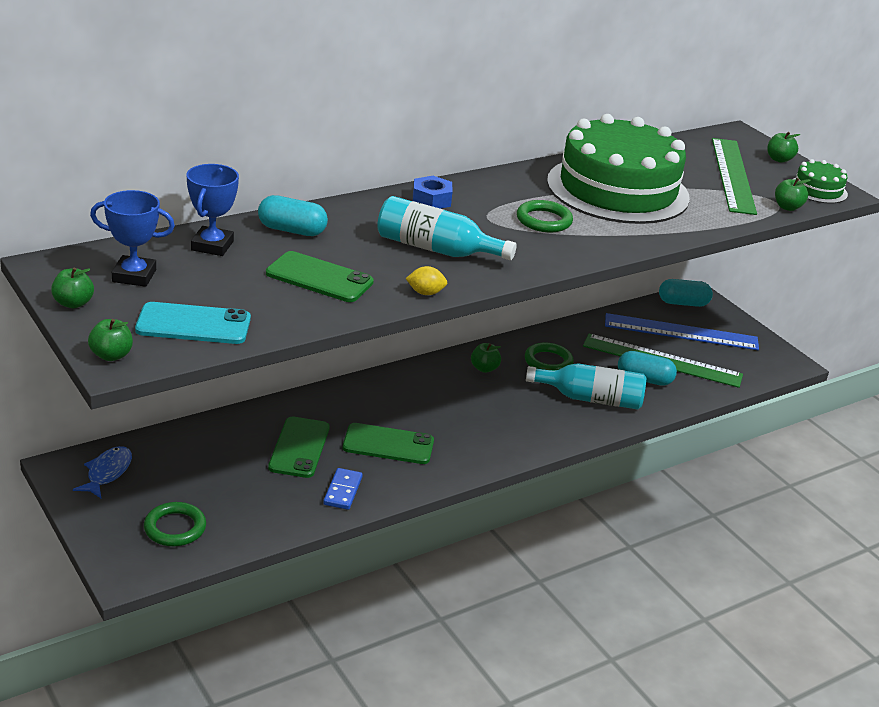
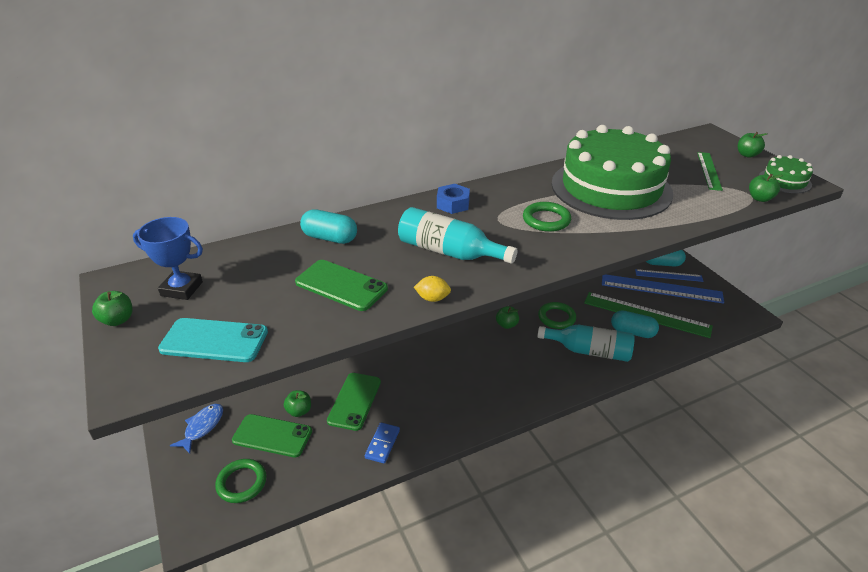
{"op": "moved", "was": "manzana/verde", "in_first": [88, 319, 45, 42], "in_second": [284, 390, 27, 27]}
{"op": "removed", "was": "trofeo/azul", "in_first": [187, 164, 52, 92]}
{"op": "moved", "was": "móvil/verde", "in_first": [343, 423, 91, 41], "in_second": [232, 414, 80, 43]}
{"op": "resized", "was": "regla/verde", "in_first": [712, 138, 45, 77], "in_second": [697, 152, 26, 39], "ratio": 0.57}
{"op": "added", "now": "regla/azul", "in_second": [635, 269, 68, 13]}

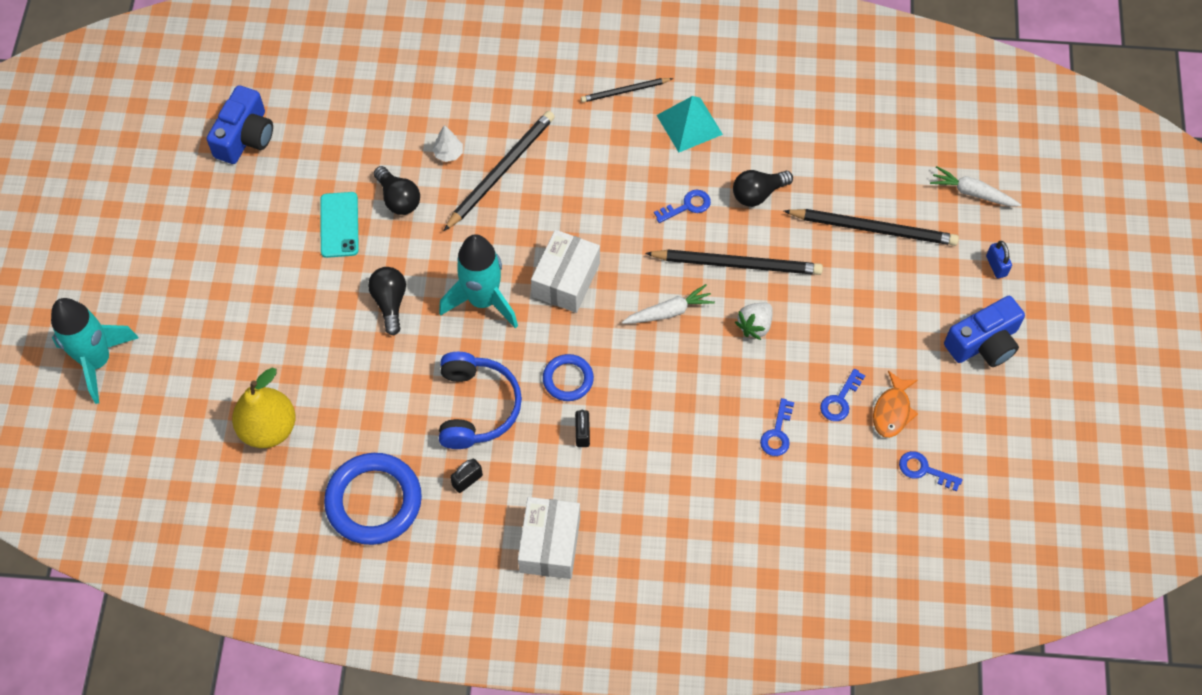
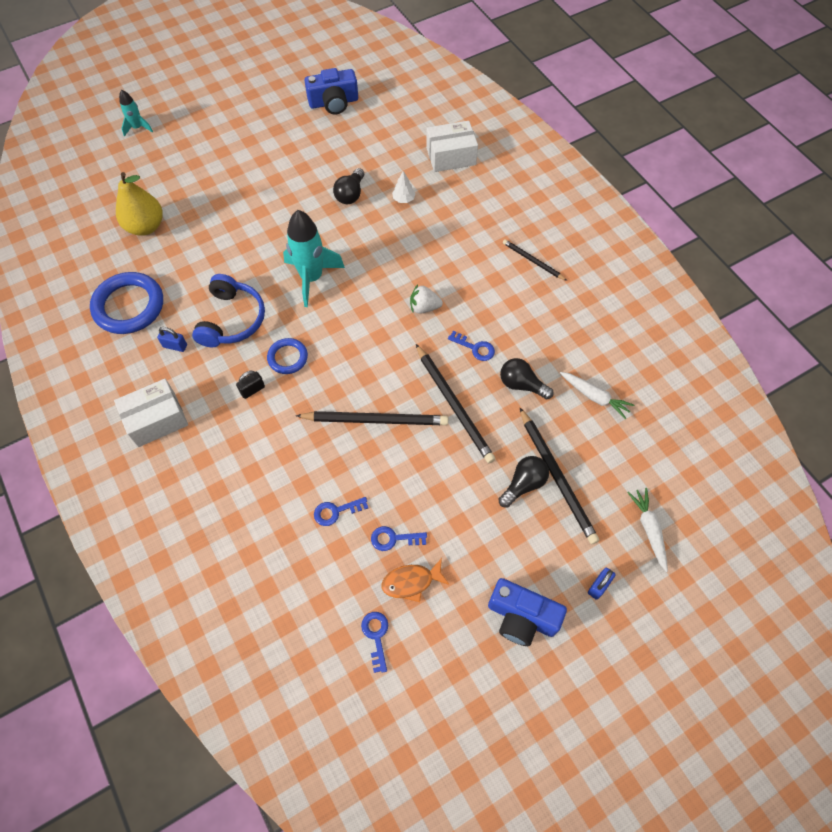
{"op": "resized", "was": "cohete/turquesa", "in_first": [51, 298, 87, 106], "in_second": [119, 90, 34, 47], "ratio": 0.53}
{"op": "removed", "was": "móvil/turquesa", "in_first": [320, 192, 39, 66]}
{"op": "moved", "was": "bombilla/negro", "in_first": [368, 267, 38, 68], "in_second": [498, 456, 51, 52]}
{"op": "turned", "was": "auriculares/azul", "in_first": [439, 352, 83, 97], "in_second": [192, 274, 73, 73], "clockwise": -45}
{"op": "moved", "was": "lápiz/negro", "in_first": [444, 111, 111, 120], "in_second": [296, 411, 152, 14]}
{"op": "recoloured", "was": "candado/negro", "now": "candado/azul", "in_first": [450, 459, 33, 34], "in_second": [157, 327, 30, 25]}
{"op": "moved", "was": "caja/blanco", "in_first": [531, 230, 69, 83], "in_second": [426, 121, 52, 51]}
{"op": "moved", "was": "zanahoria/blanco", "in_first": [622, 284, 93, 40], "in_second": [560, 372, 74, 47]}
{"op": "removed", "was": "pirámide/turquesa", "in_first": [657, 96, 66, 56]}
{"op": "moved", "was": "fresa/blanco", "in_first": [735, 303, 38, 37], "in_second": [410, 285, 33, 29]}

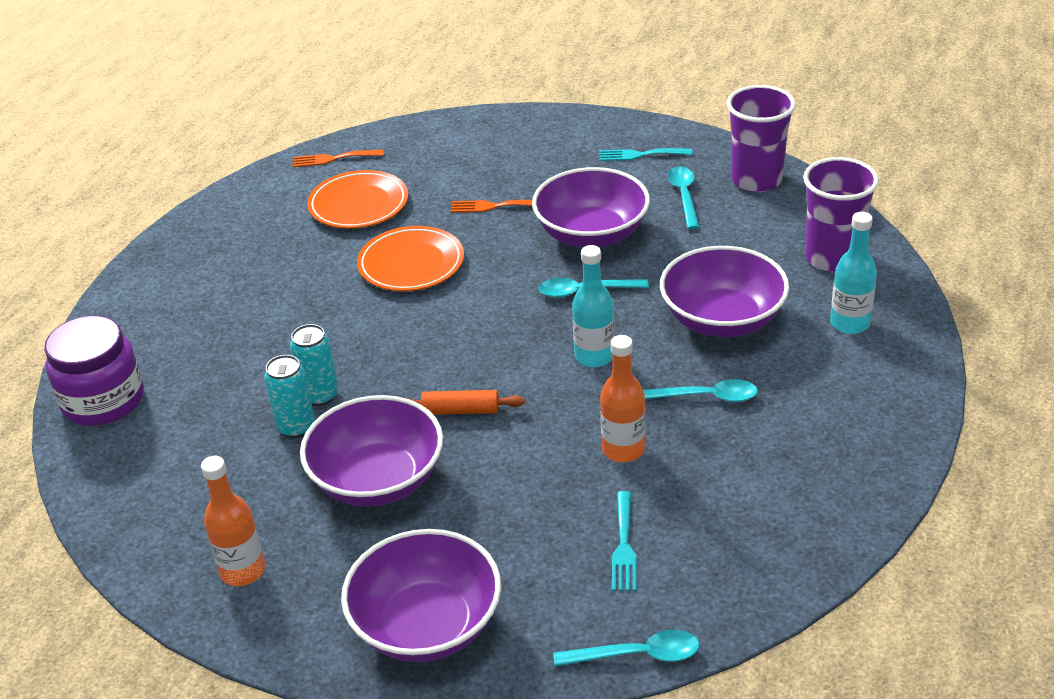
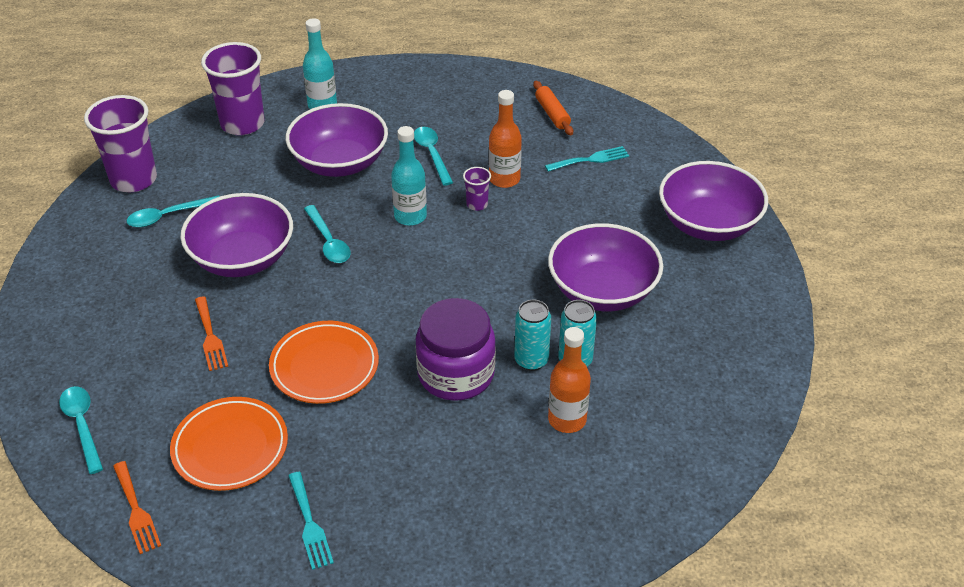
{"op": "moved", "was": "tarro/morado", "in_first": [44, 316, 100, 110], "in_second": [416, 298, 80, 103]}
{"op": "moved", "was": "botella/naranja", "in_first": [201, 456, 64, 130], "in_second": [548, 327, 43, 106]}
{"op": "moved", "was": "rodillo/naranja", "in_first": [406, 390, 119, 25], "in_second": [533, 81, 40, 54]}
{"op": "moved", "was": "cuchara/turquesa", "in_first": [553, 630, 146, 37], "in_second": [59, 386, 44, 88]}
{"op": "moved", "was": "tenedor/turquesa", "in_first": [599, 148, 94, 13], "in_second": [288, 472, 46, 98]}
{"op": "added", "now": "vaso/morado", "in_second": [463, 167, 28, 44]}

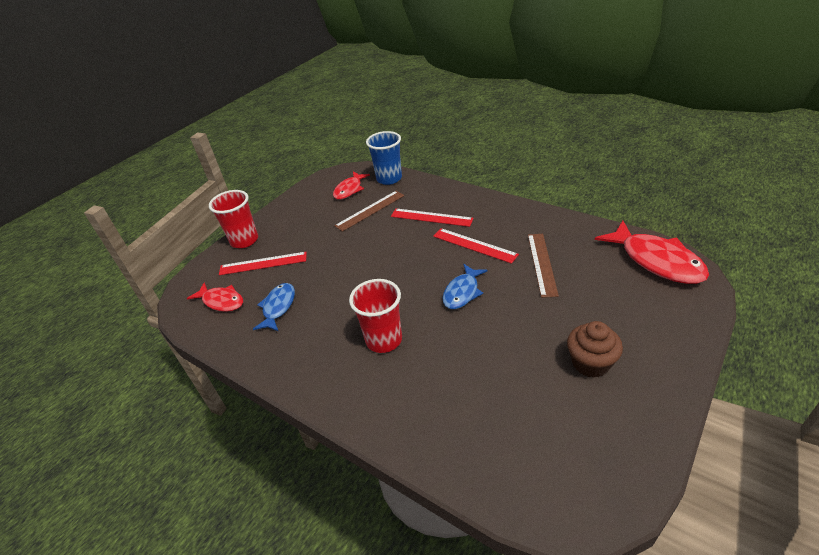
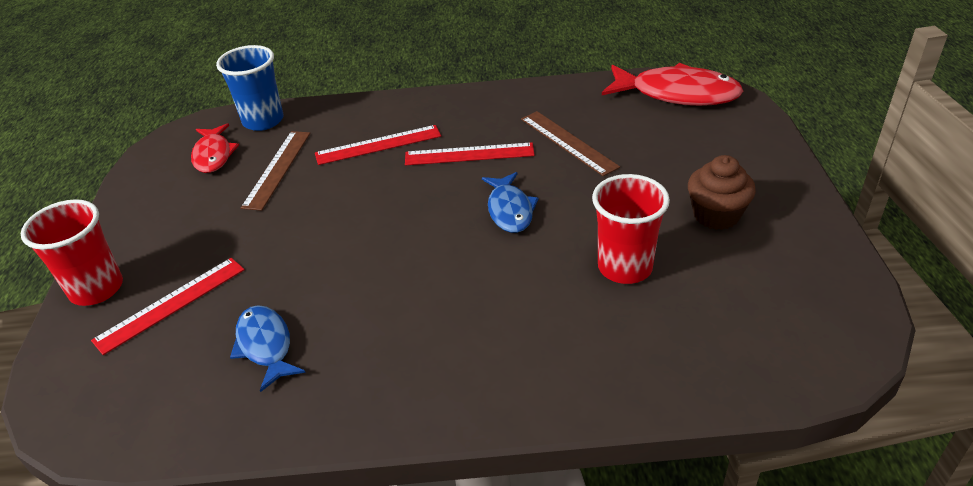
{"op": "removed", "was": "pez/rojo", "in_first": [187, 282, 56, 30]}
{"op": "moved", "was": "vaso/rojo", "in_first": [349, 279, 53, 74], "in_second": [592, 174, 78, 110]}

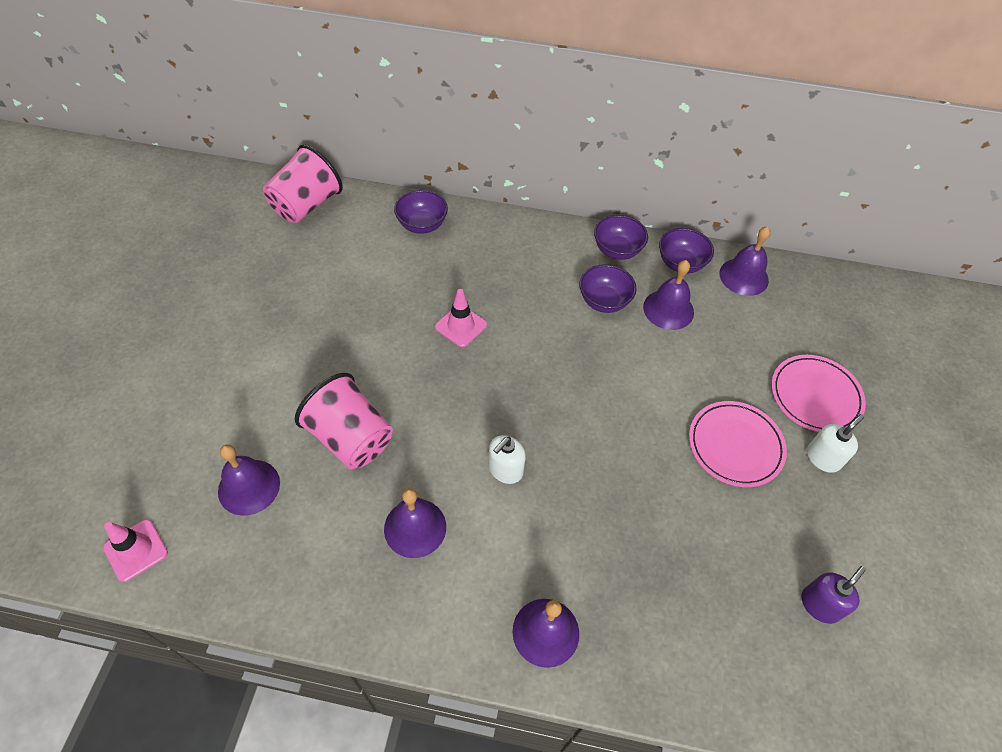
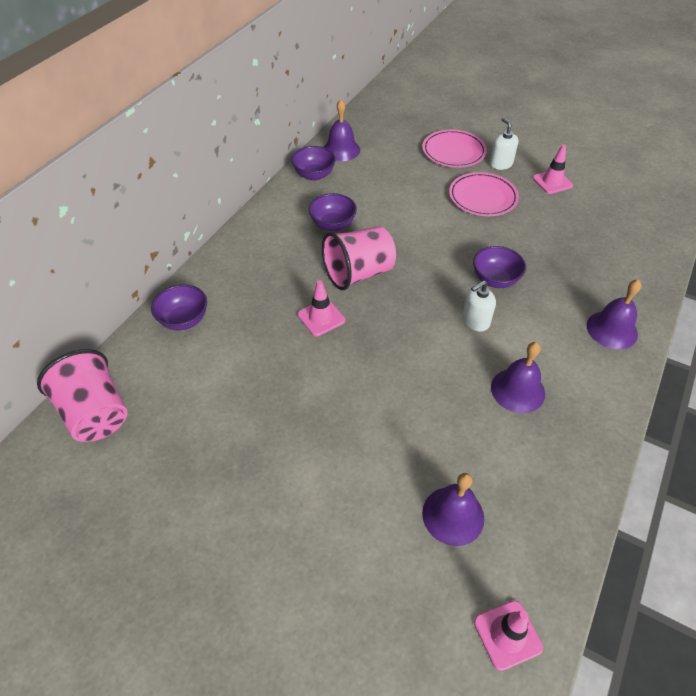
{"op": "moved", "was": "vaso/rosa", "in_first": [295, 373, 98, 96], "in_second": [322, 226, 74, 64]}
{"op": "turned", "was": "dispensador de jabón/blanco", "in_first": [489, 435, 37, 49], "in_second": [462, 280, 34, 52], "clockwise": 90}
{"op": "moved", "was": "cuenco/morado", "in_first": [594, 215, 54, 45], "in_second": [473, 246, 53, 42]}
{"op": "removed", "was": "campana/morado", "in_first": [643, 260, 51, 70]}
{"op": "removed", "was": "dispensador de jabón/morado", "in_first": [802, 566, 64, 58]}
{"op": "added", "now": "cono de tráfico/rosa", "in_second": [533, 145, 40, 49]}

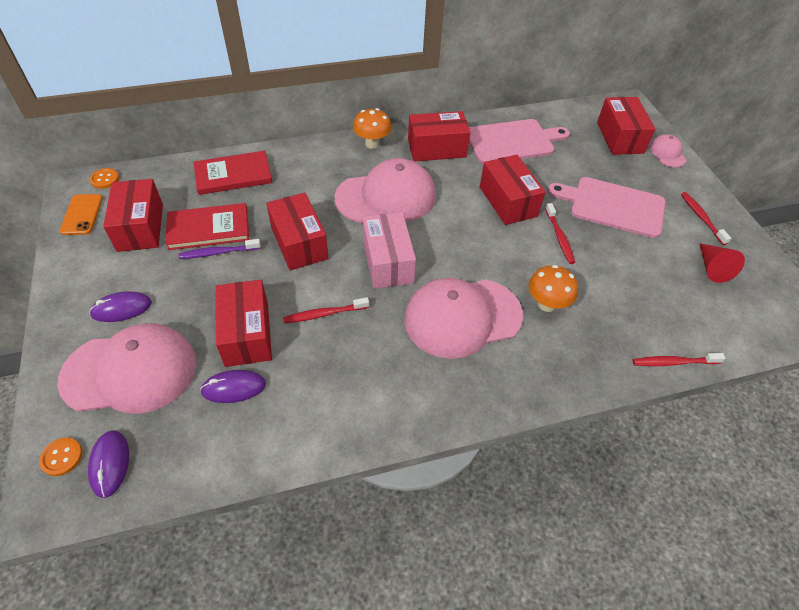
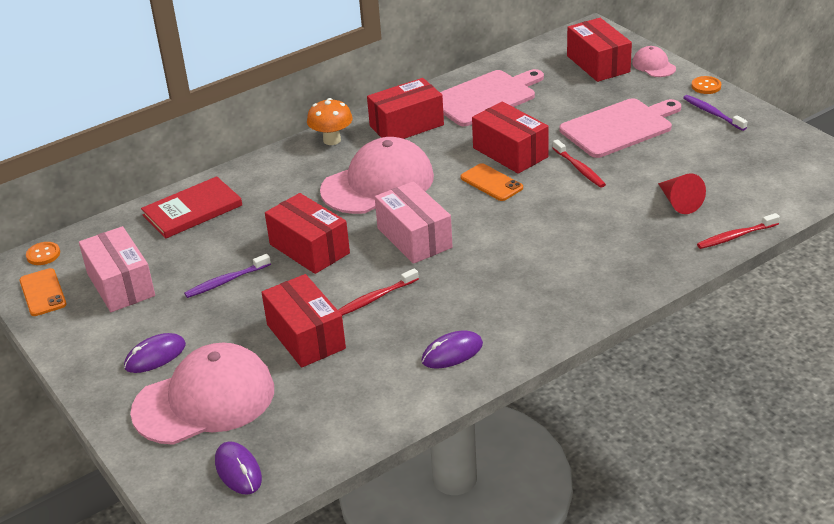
{"op": "moved", "was": "botón/naranja", "in_first": [39, 437, 44, 39], "in_second": [692, 76, 29, 18]}
{"op": "recoloured", "was": "caja/rojo", "now": "caja/rosa", "in_first": [103, 179, 60, 73], "in_second": [79, 226, 76, 86]}
{"op": "removed", "was": "libro/rojo", "in_first": [165, 203, 84, 47]}
{"op": "moved", "was": "ratón/morado", "in_first": [200, 370, 66, 33], "in_second": [421, 331, 62, 38]}
{"op": "removed", "was": "gorra/rosa", "in_first": [404, 278, 119, 81]}
{"op": "removed", "was": "seta/naranja", "in_first": [529, 265, 49, 47]}
{"op": "turned", "was": "tabla de cortar/rosa", "in_first": [548, 177, 118, 61], "in_second": [560, 98, 121, 60], "clockwise": 150}
{"op": "recoloured", "was": "cepillo de dientes/rojo", "now": "cepillo de dientes/morado", "in_first": [681, 192, 50, 53], "in_second": [683, 95, 64, 36]}
{"op": "moved", "was": "cono/rojo", "in_first": [699, 243, 46, 40], "in_second": [658, 173, 48, 41]}
{"op": "added", "now": "móvil/naranja", "in_second": [461, 163, 62, 38]}

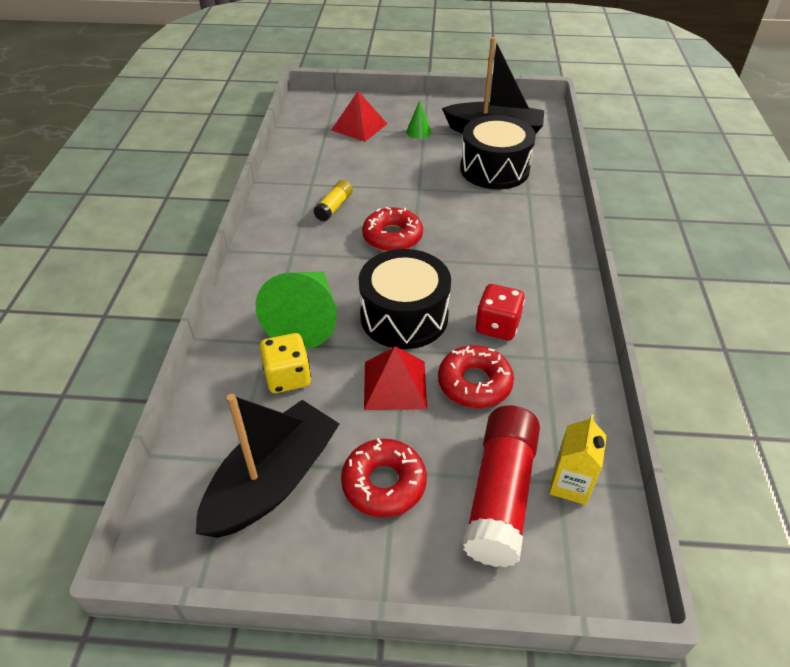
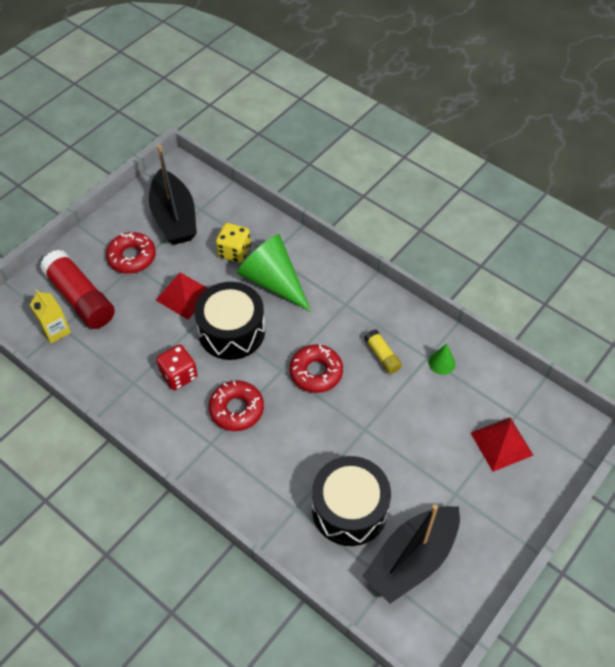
{"op": "moved", "was": "cono/verde", "in_first": [406, 100, 25, 39], "in_second": [429, 344, 26, 31]}
{"op": "moved", "was": "rosquilla/rojo", "in_first": [438, 345, 76, 63], "in_second": [209, 380, 55, 51]}

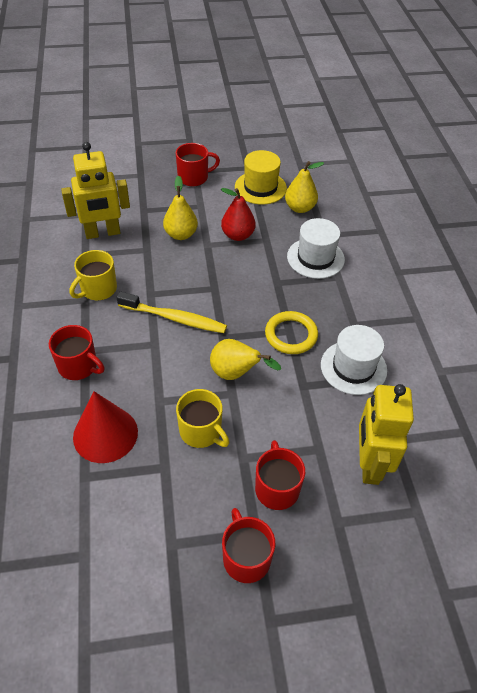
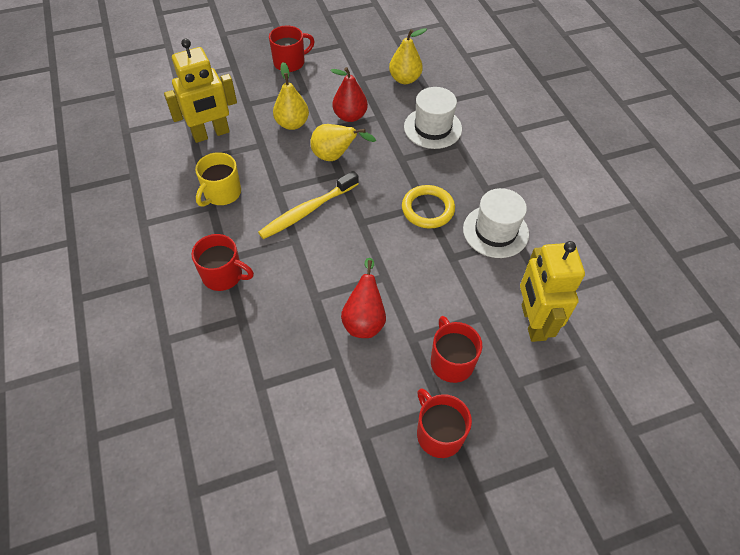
{"op": "removed", "was": "cono/rojo", "in_first": [73, 391, 65, 72]}
{"op": "turned", "was": "cepillo de dientes/amarillo", "in_first": [117, 291, 110, 42], "in_second": [258, 171, 100, 68], "clockwise": 135}
{"op": "replaced", "was": "taza/amarillo", "now": "pera/rojo", "in_first": [176, 389, 53, 59], "in_second": [341, 258, 45, 80]}
{"op": "moved", "was": "pera/amarillo", "in_first": [210, 339, 71, 41], "in_second": [310, 124, 66, 37]}
{"op": "removed", "was": "sombrero/amarillo", "in_first": [235, 150, 52, 55]}

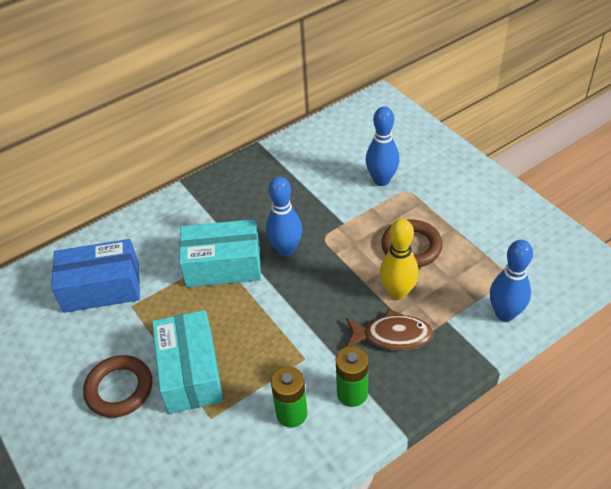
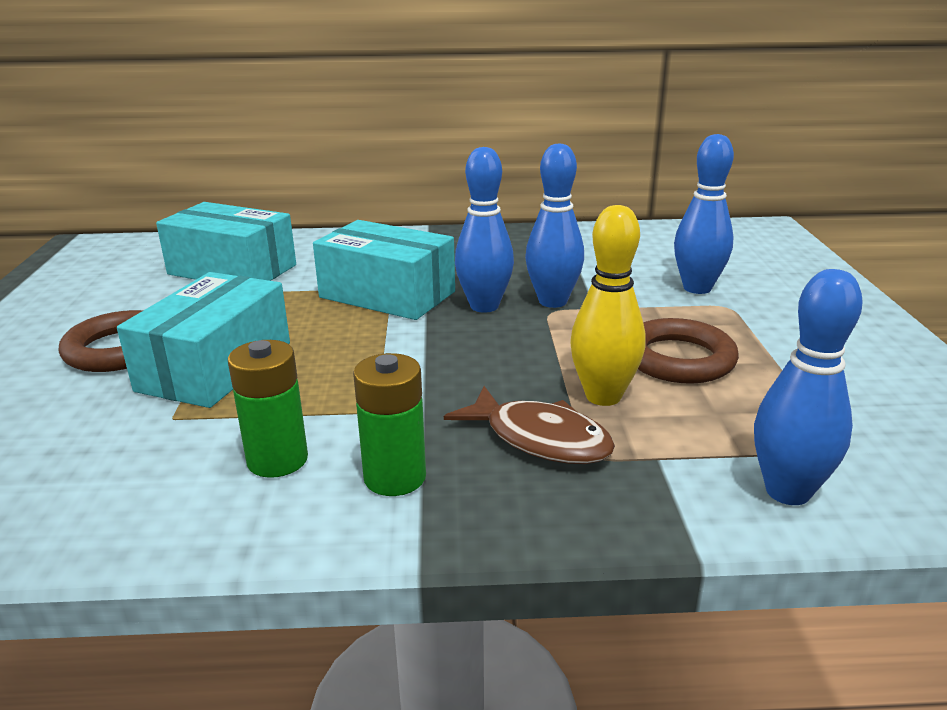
{"op": "recoloured", "was": "caja/azul", "now": "caja/turquesa", "in_first": [51, 239, 89, 74], "in_second": [156, 202, 140, 79]}
{"op": "added", "now": "bolo/azul", "in_second": [525, 143, 59, 165]}

